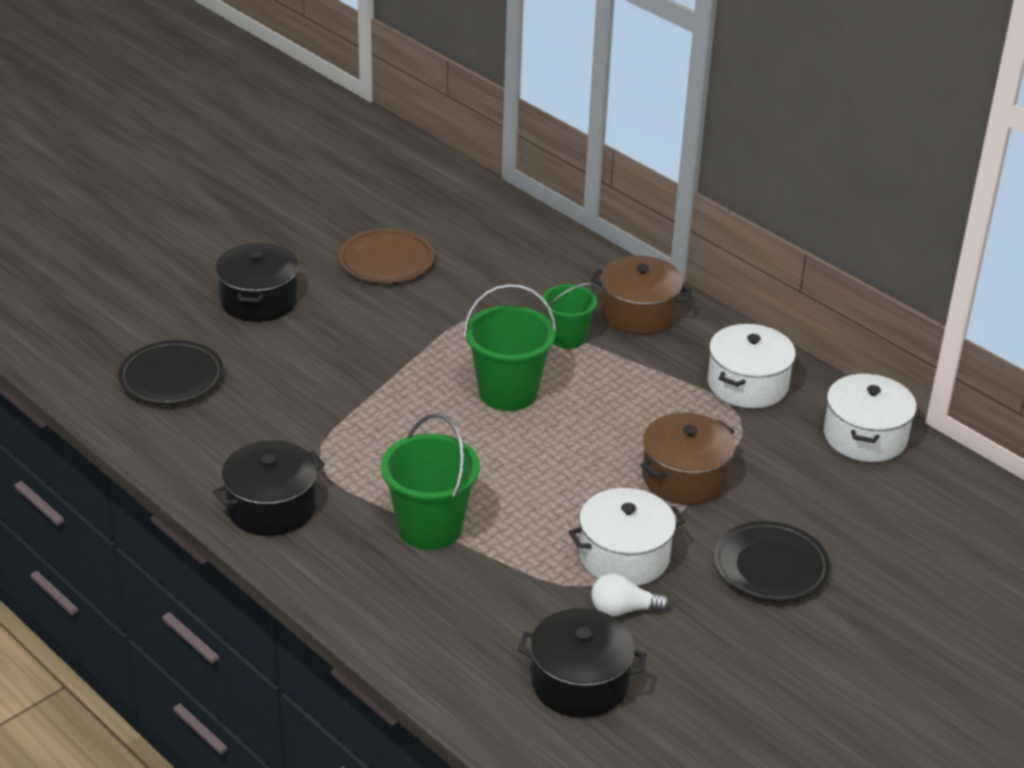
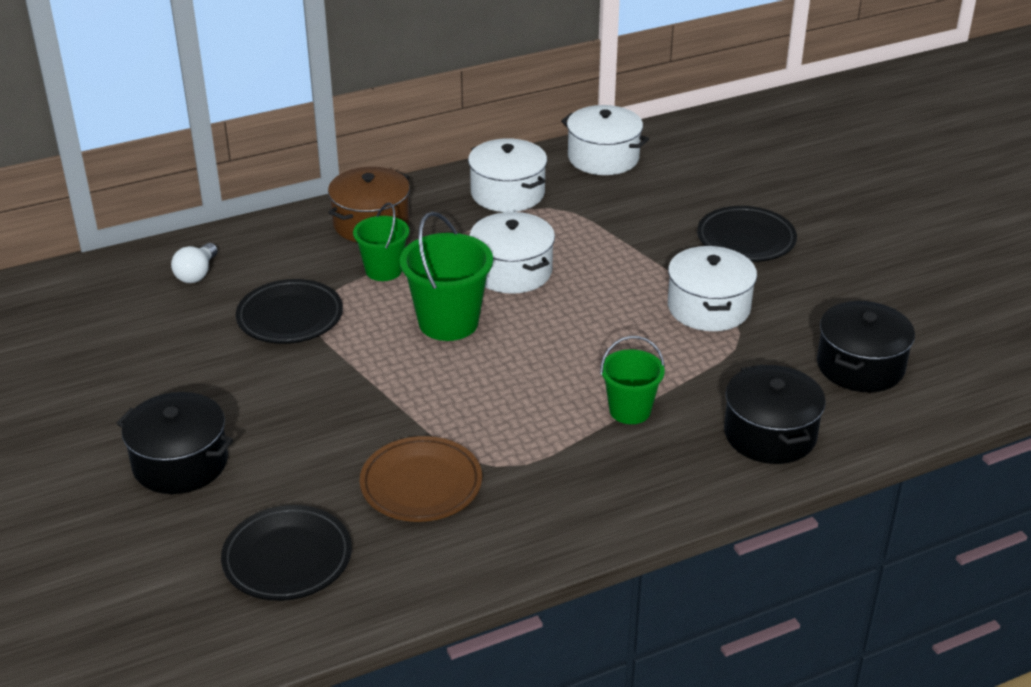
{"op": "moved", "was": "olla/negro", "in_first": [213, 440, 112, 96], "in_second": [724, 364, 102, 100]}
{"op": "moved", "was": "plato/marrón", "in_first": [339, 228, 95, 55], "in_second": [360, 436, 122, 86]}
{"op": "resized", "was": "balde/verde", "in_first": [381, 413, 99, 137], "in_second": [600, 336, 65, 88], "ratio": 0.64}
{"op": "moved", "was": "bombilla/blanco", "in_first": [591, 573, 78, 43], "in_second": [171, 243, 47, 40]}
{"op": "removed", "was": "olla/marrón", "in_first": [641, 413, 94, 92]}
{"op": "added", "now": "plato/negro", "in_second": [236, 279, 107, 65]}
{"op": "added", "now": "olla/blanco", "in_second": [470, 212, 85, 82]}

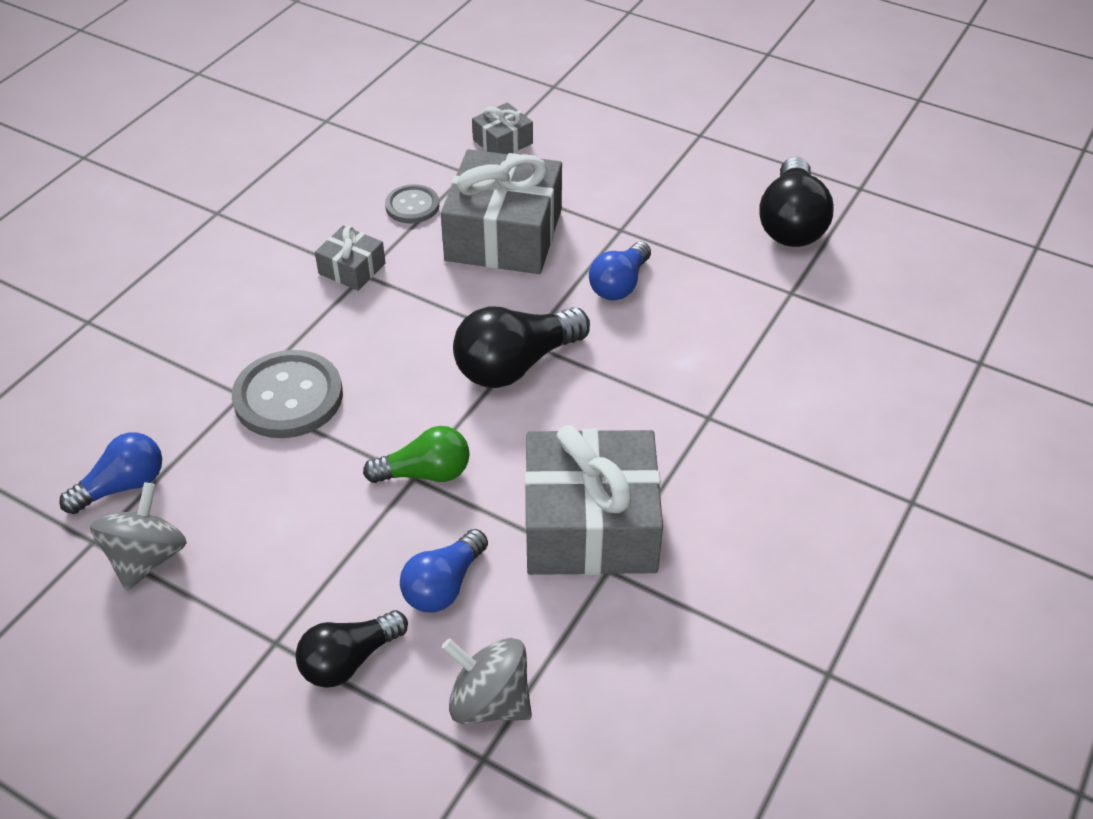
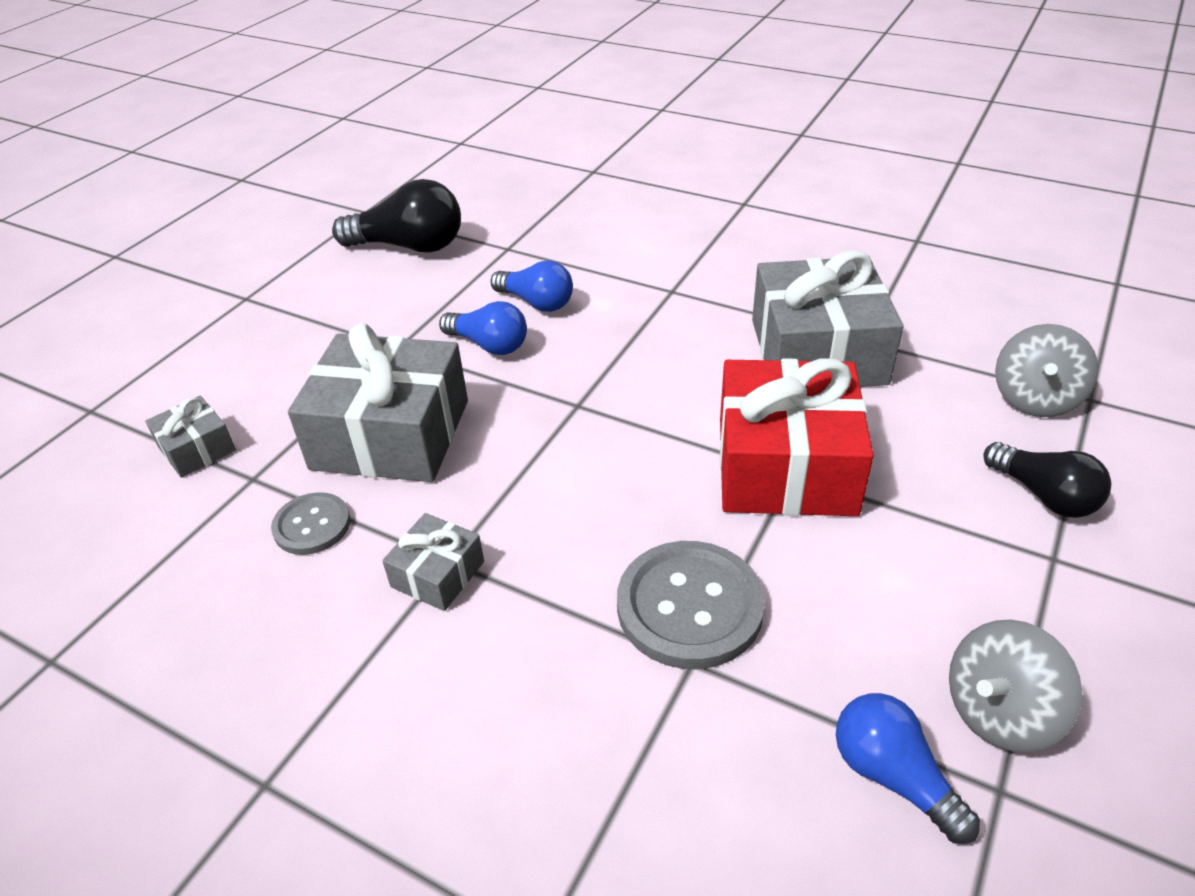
{"op": "turned", "was": "peonza/gris", "in_first": [90, 482, 97, 109], "in_second": [949, 620, 133, 132], "clockwise": -45}
{"op": "replaced", "was": "bombilla/verde", "now": "regalo/rojo", "in_first": [363, 426, 107, 57], "in_second": [720, 359, 154, 157]}
{"op": "moved", "was": "bombilla/azul", "in_first": [400, 529, 88, 83], "in_second": [491, 260, 82, 52]}
{"op": "removed", "was": "bombilla/negro", "in_first": [453, 307, 137, 81]}

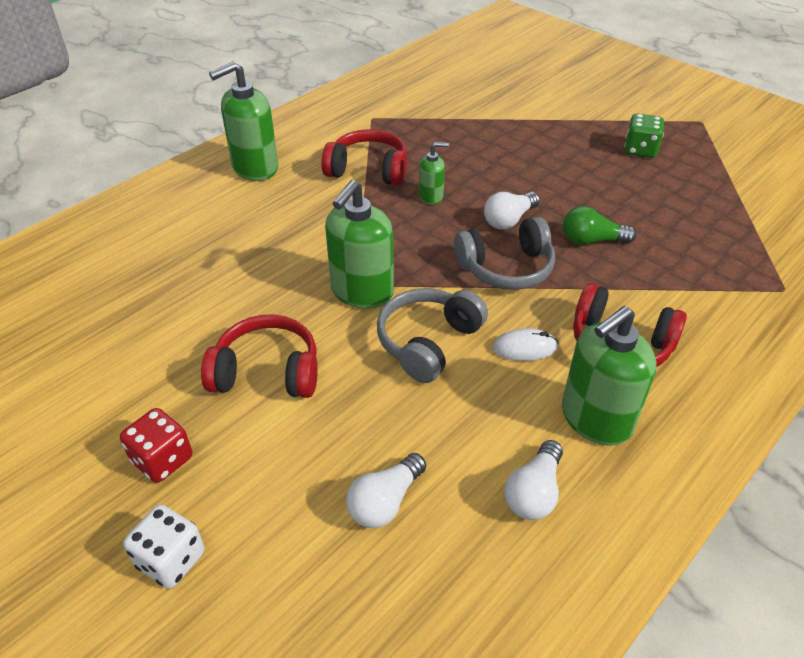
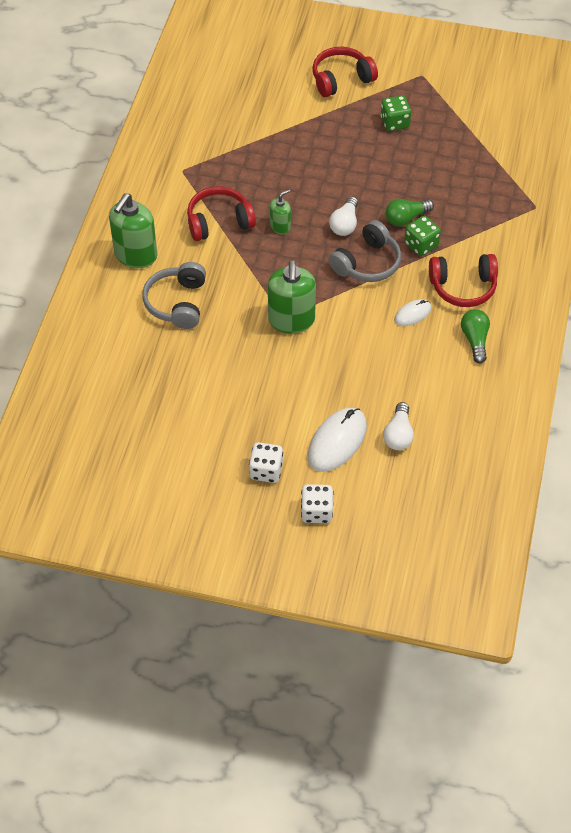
{"op": "recoloured", "was": "dado/rojo", "now": "dado/blanco", "in_first": [120, 408, 72, 75], "in_second": [249, 442, 34, 41]}
{"op": "moved", "was": "auriculares/rojo", "in_first": [201, 314, 117, 84], "in_second": [312, 47, 66, 50]}
{"op": "moved", "was": "auriculares/gris", "in_first": [377, 288, 111, 95], "in_second": [142, 262, 64, 67]}
{"op": "removed", "was": "bombilla/blanco", "in_first": [504, 440, 59, 80]}
{"op": "replaced", "was": "dispensador de jabón/verde", "now": "bombilla/verde", "in_first": [562, 306, 94, 139], "in_second": [461, 309, 29, 54]}
{"op": "added", "now": "ratón/blanco", "in_second": [308, 408, 59, 64]}
{"op": "added", "now": "dado/verde", "in_second": [405, 216, 36, 40]}

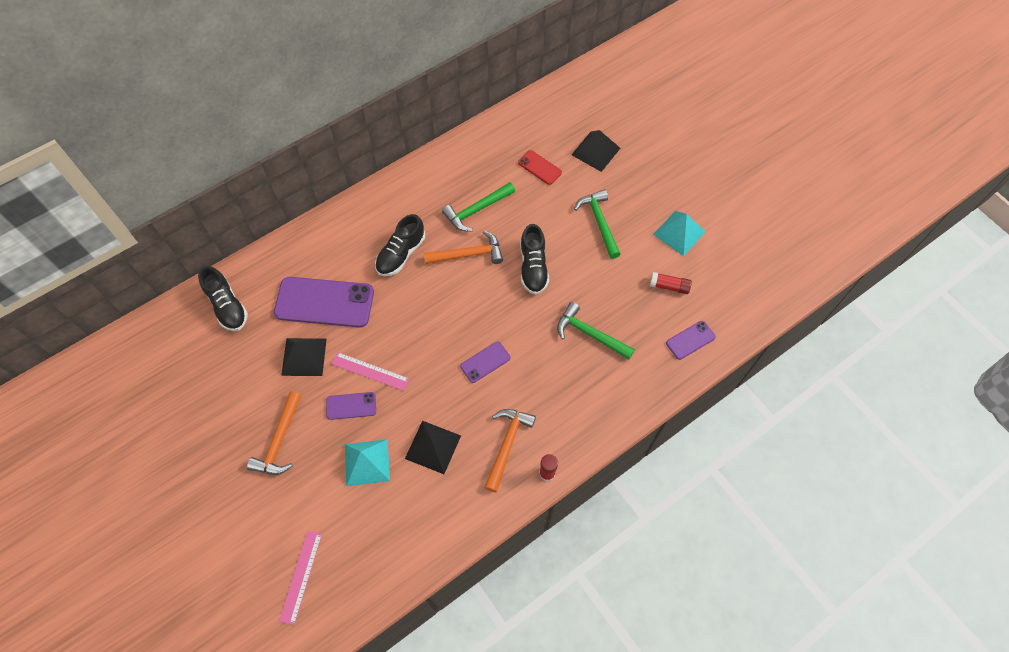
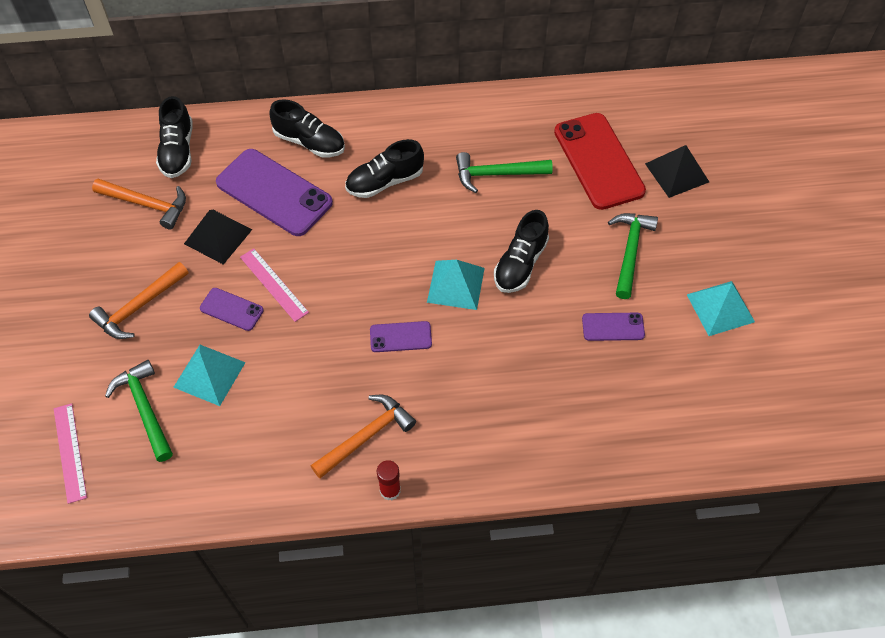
{"op": "turned", "was": "regla/rosa", "in_first": [279, 531, 43, 94], "in_second": [54, 403, 33, 101], "clockwise": -60}
{"op": "removed", "was": "pirámide/negro", "in_first": [405, 421, 56, 53]}
{"op": "moved", "was": "martillo/naranja", "in_first": [424, 231, 79, 33], "in_second": [92, 179, 94, 51]}
{"op": "resized", "was": "móvil/rojo", "in_first": [518, 150, 44, 35], "in_second": [554, 113, 92, 97], "ratio": 2.04}
{"op": "moved", "was": "martillo/verde", "in_first": [557, 302, 78, 58], "in_second": [105, 360, 68, 102]}
{"op": "removed", "was": "barra de pegamento/rojo", "in_first": [650, 272, 42, 22]}
{"op": "moved", "was": "móvil/morado", "in_first": [666, 321, 50, 39], "in_second": [582, 313, 63, 28]}
{"op": "added", "now": "zapato/negro", "in_second": [269, 99, 76, 58]}
{"op": "added", "now": "pirámide/turquesa", "in_second": [427, 260, 58, 50]}

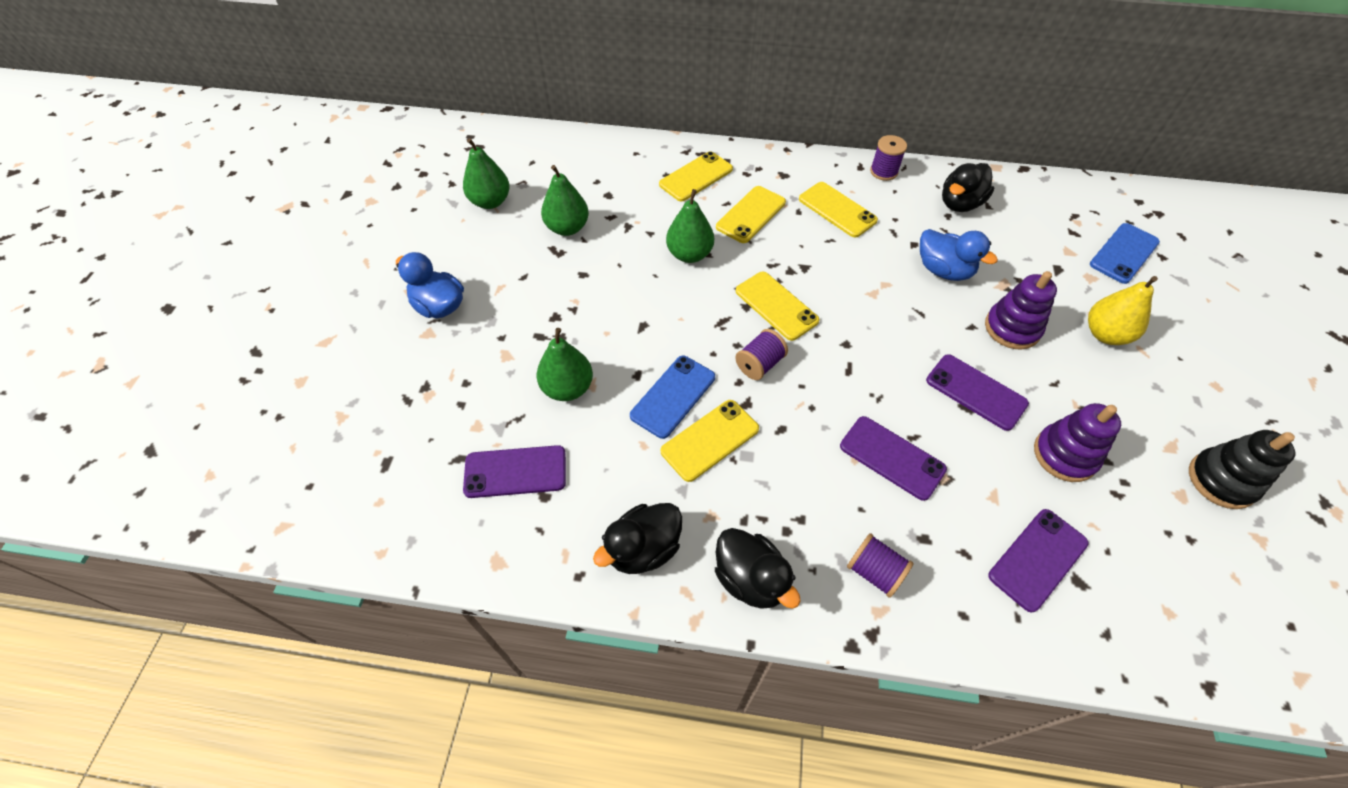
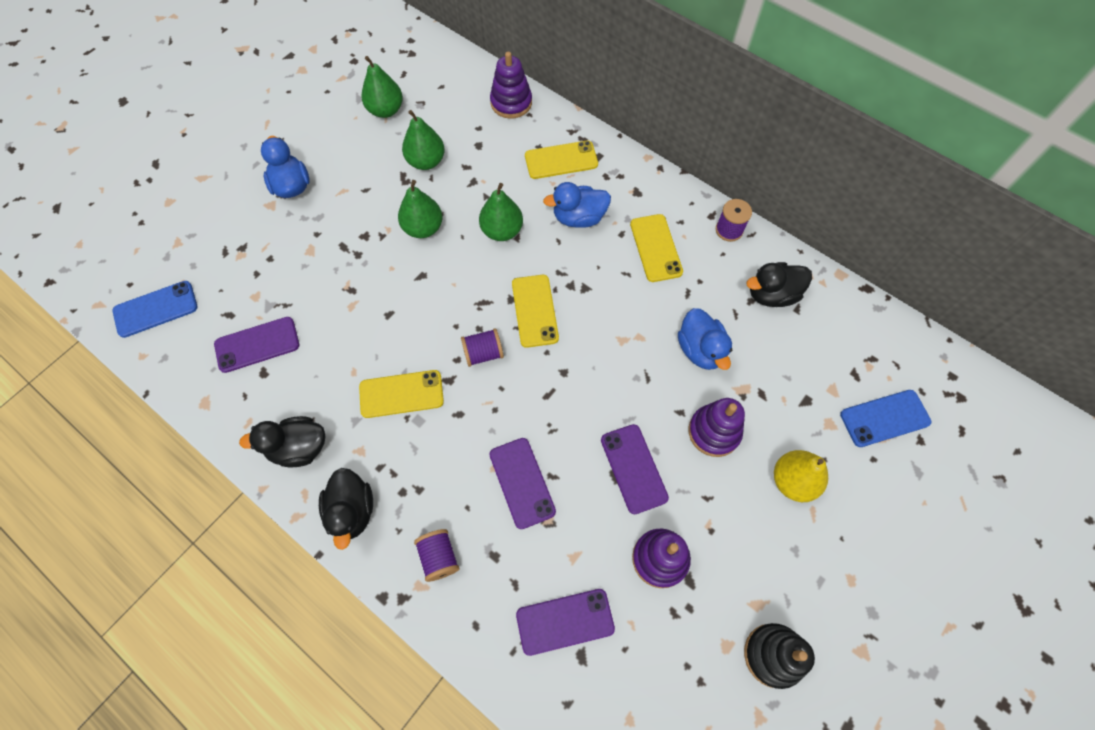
{"op": "turned", "was": "móvil/morado", "in_first": [463, 445, 103, 53], "in_second": [214, 317, 85, 56], "clockwise": -45}
{"op": "moved", "was": "pera/verde", "in_first": [537, 328, 56, 73], "in_second": [398, 180, 45, 58]}
{"op": "moved", "was": "móvil/azul", "in_first": [630, 356, 85, 83], "in_second": [113, 281, 85, 57]}
{"op": "replaced", "was": "móvil/amarillo", "now": "pato/azul", "in_first": [716, 186, 70, 57], "in_second": [543, 182, 68, 46]}
{"op": "added", "now": "juguete apilable/morado", "in_second": [490, 52, 42, 66]}

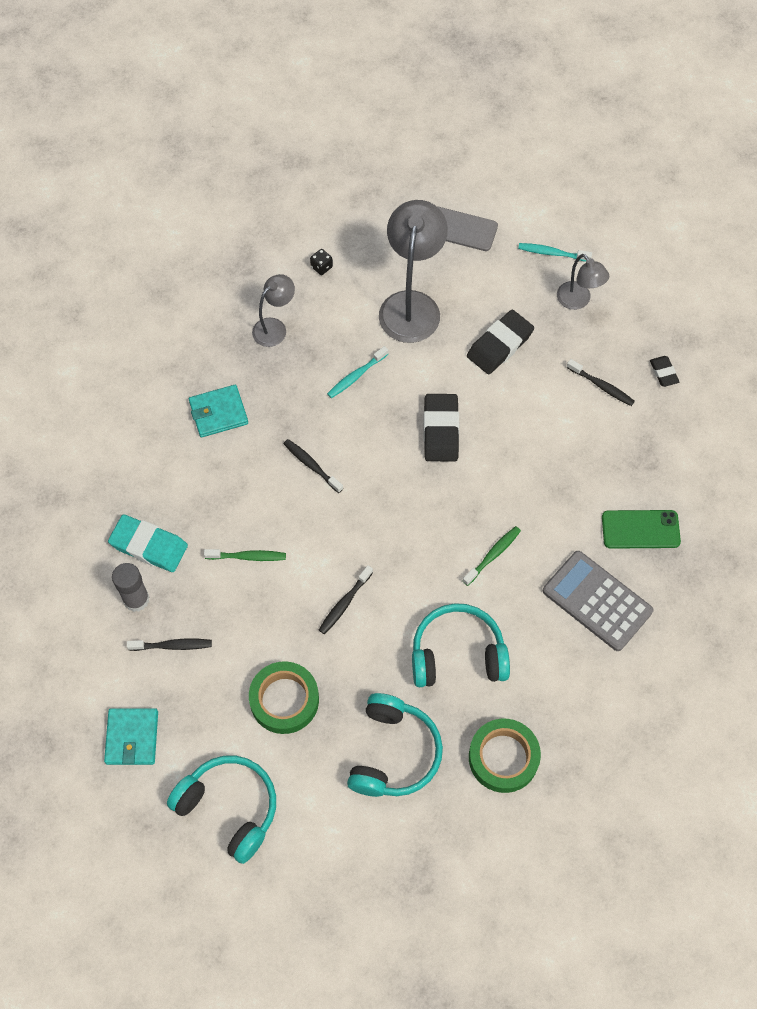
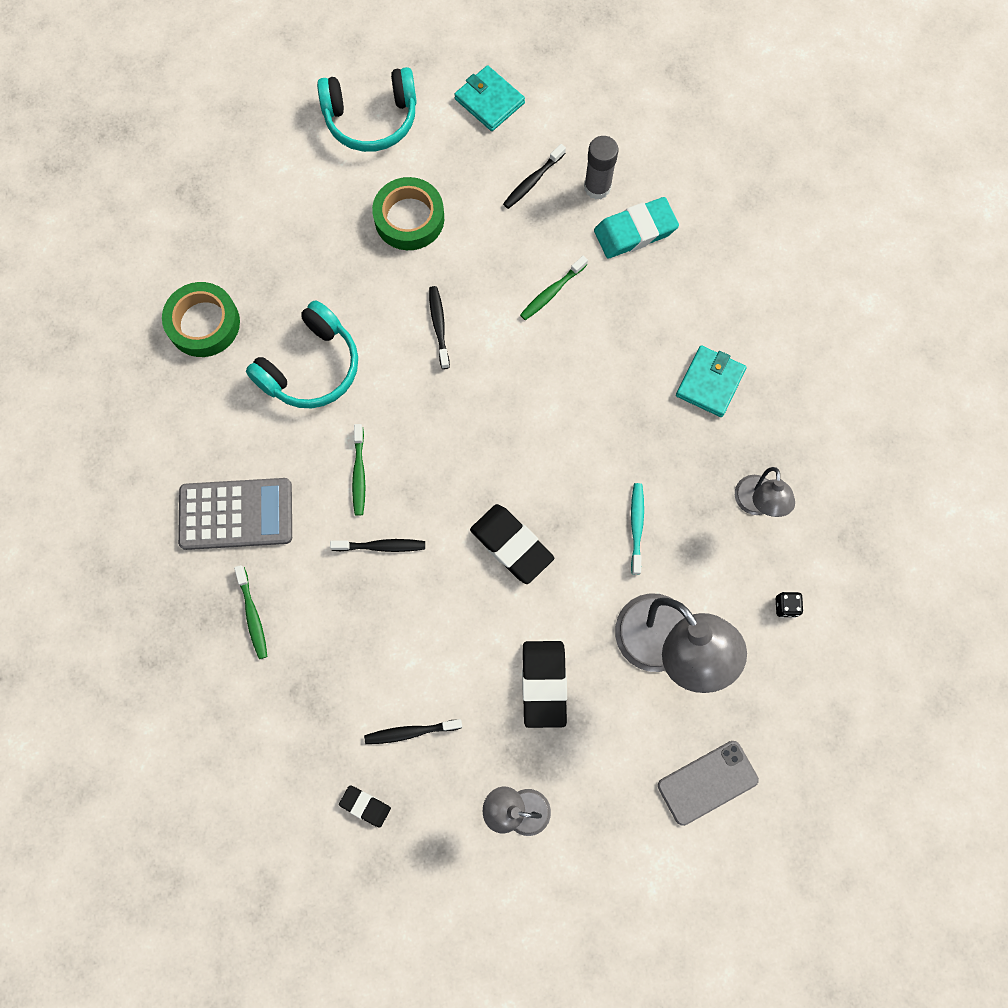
{"op": "moved", "was": "cepillo de dientes/negro", "in_first": [283, 439, 60, 54], "in_second": [330, 539, 95, 13]}
{"op": "removed", "was": "auriculares/turquesa", "in_first": [347, 693, 96, 104]}
{"op": "removed", "was": "cepillo de dientes/turquesa", "in_first": [518, 243, 74, 19]}
{"op": "replaced", "was": "móvil/verde", "now": "cepillo de dientes/verde", "in_first": [602, 510, 79, 39], "in_second": [234, 565, 34, 94]}

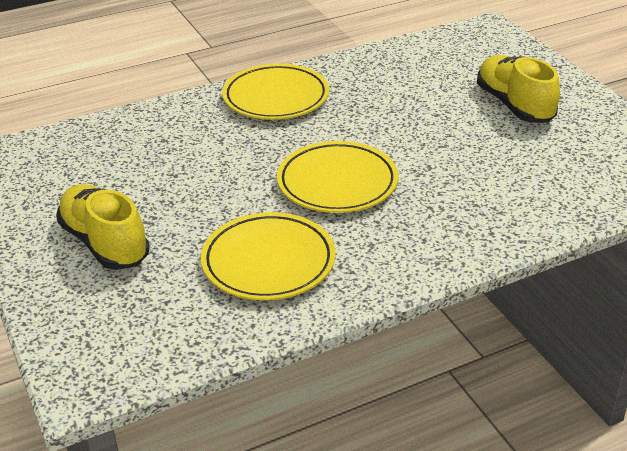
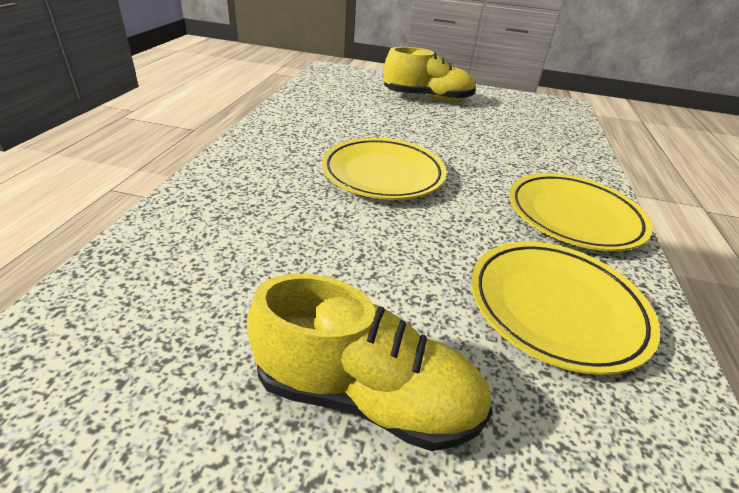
{"op": "moved", "was": "plato/amarillo", "in_first": [201, 212, 134, 88], "in_second": [471, 242, 189, 133]}

